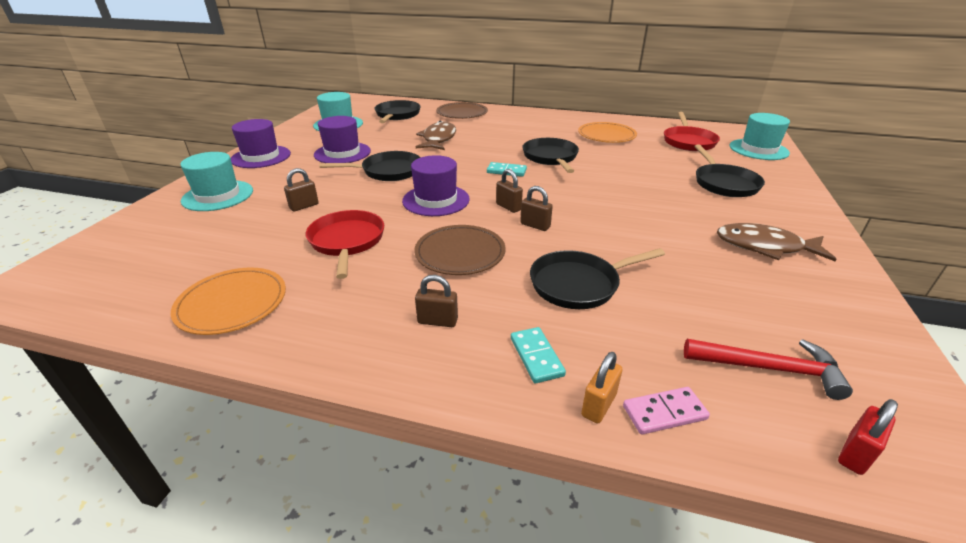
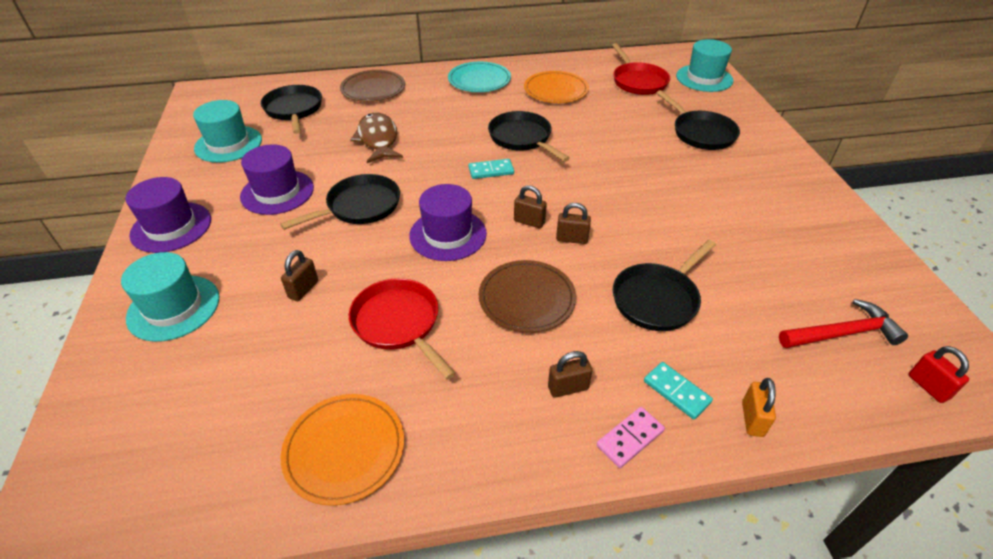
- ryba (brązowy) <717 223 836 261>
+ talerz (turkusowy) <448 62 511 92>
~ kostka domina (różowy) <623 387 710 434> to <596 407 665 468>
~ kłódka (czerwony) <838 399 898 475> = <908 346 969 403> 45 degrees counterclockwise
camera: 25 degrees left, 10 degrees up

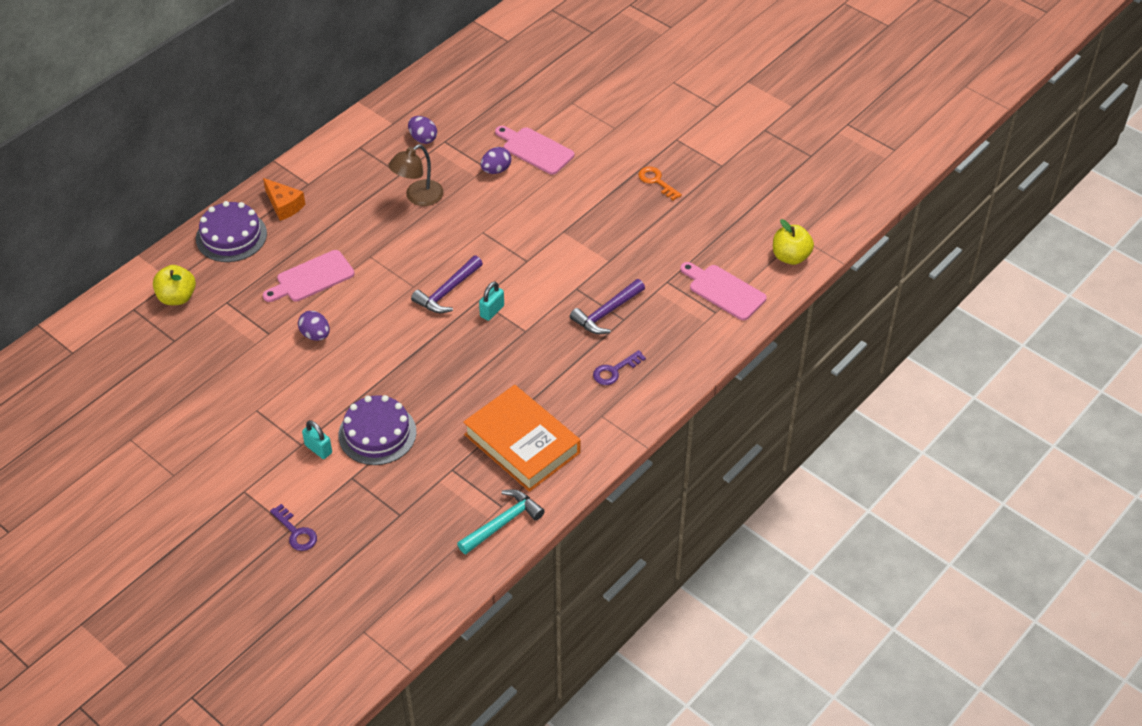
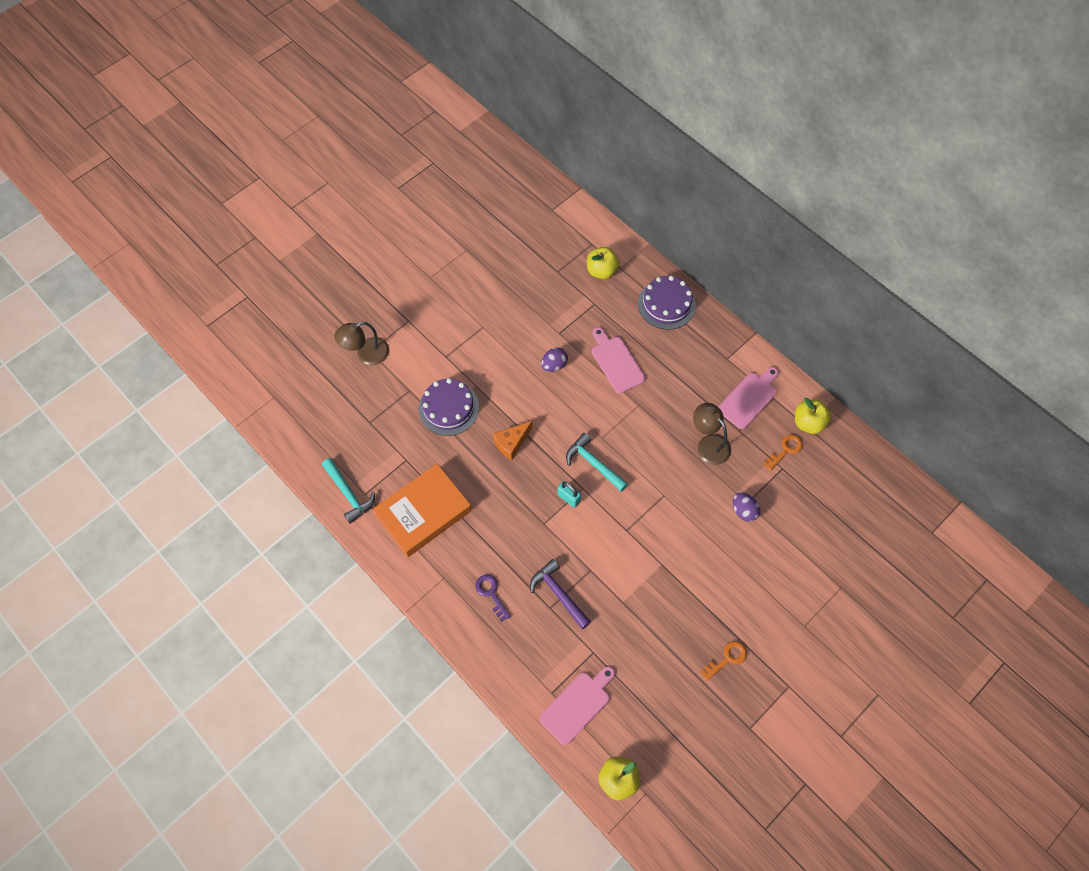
- kłódka (turkusowy) <302 420 332 459>
+ jabłko (żółty) <795 398 831 434>
~ ser (pomarańczowy) <263 178 305 221> to <493 421 532 460>
~ deska do krojenia (różowy) <495 126 574 175> to <719 367 779 429>
~ klucz (fioletowy) <270 504 317 551> to lampka (brązowy) <334 322 389 365>
~ jajko (fioletowy) <408 116 437 144> to klucz (pomarańczowy) <763 434 803 471>
~ młotek (fioletowy) <411 255 483 313> to młotek (turkusowy) <566 433 628 492>
camera: 95 degrees right, 15 degrees up

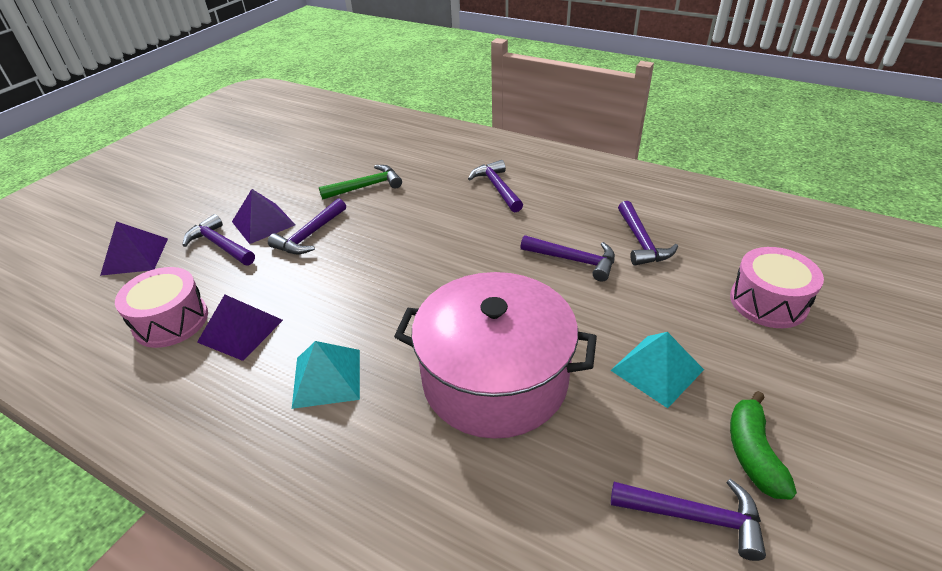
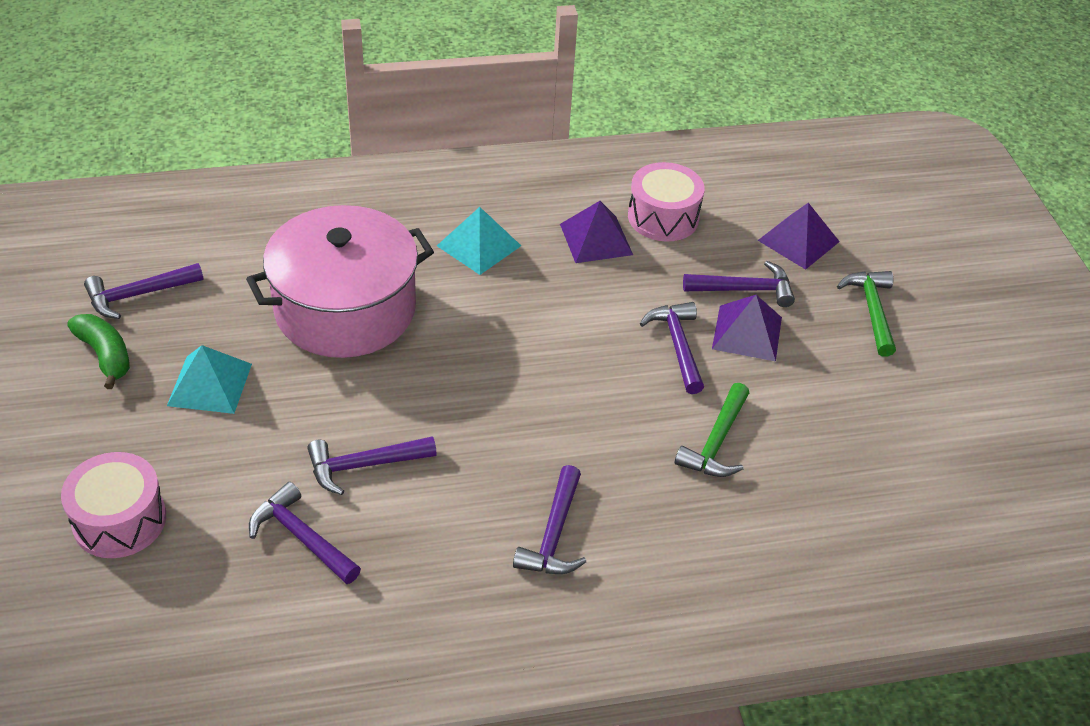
+ młotek (zielony) <837 271 896 357>
~ młotek (fioletowy) <468 160 523 212> = <513 465 586 574> 75 degrees clockwise
camera: 135 degrees right, 5 degrees up

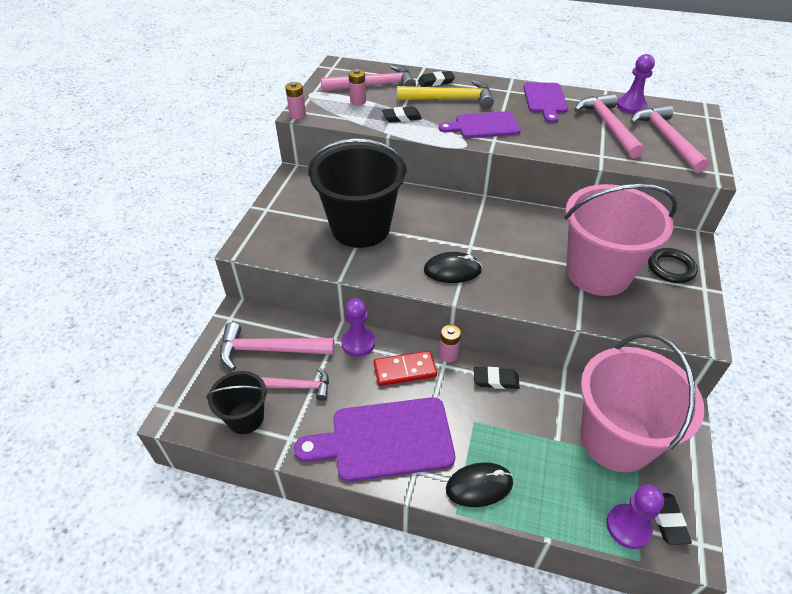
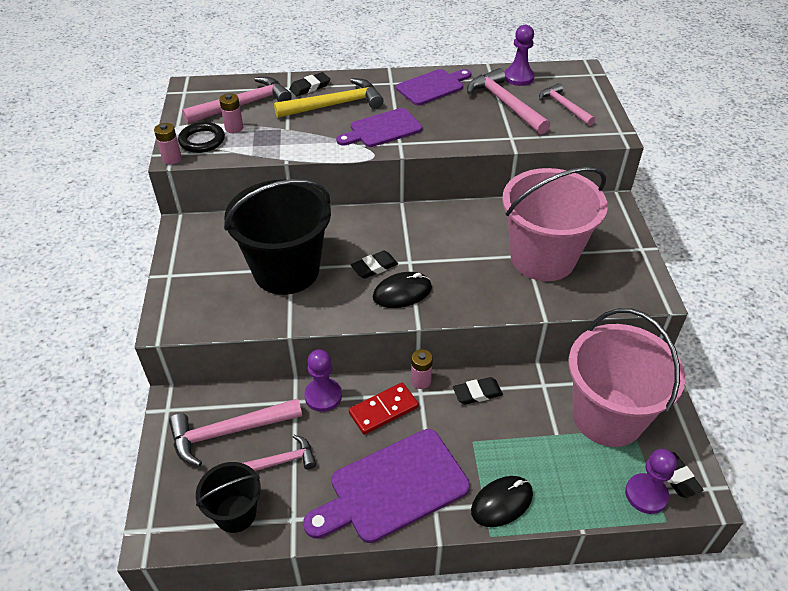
~ gumka do mazania (czarny) <382 106 422 123> to <351 251 398 279>
~ pierścień (czarny) <648 248 698 283> to <178 122 225 153>
~ deska do krojenia (fioletowy) <523 82 568 123> = <396 69 471 105> 105 degrees counterclockwise
~ młotek (różowy) <630 105 710 173> = <539 83 595 126> x0.65
camera: 20 degrees left, 0 degrees up

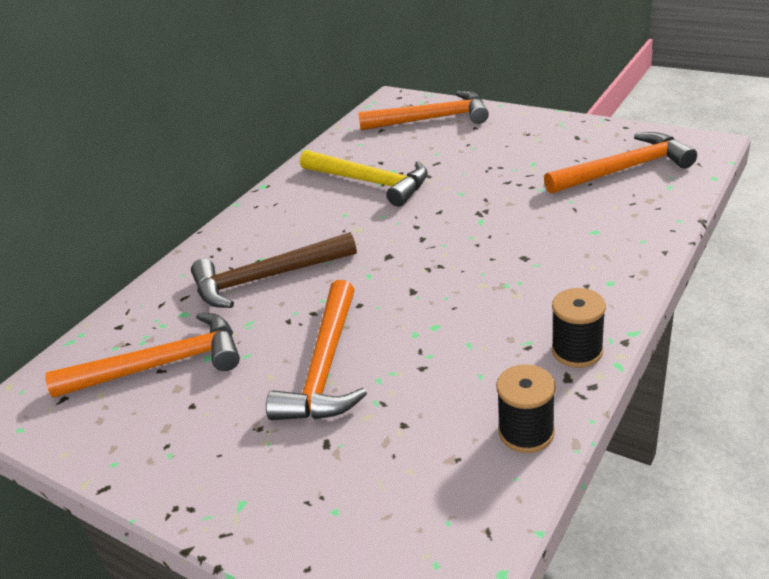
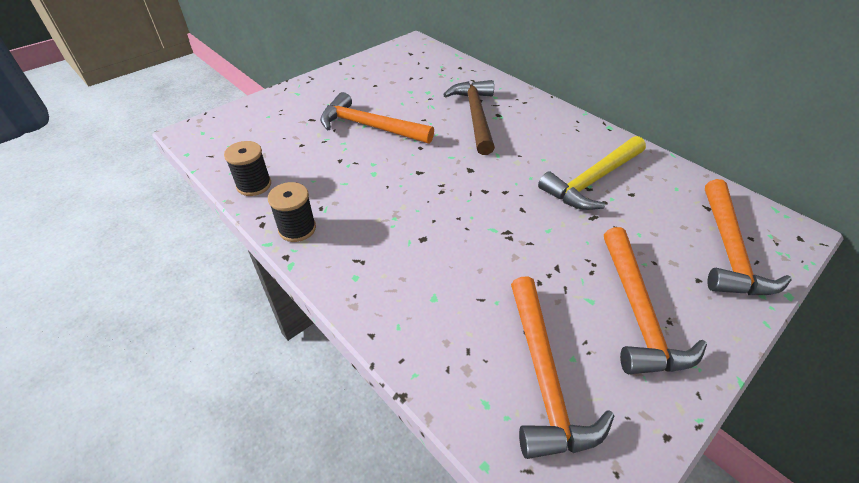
~ młotek (pomarańczowy) <45 312 240 398> to <604 227 707 374>
camera: 100 degrees right, 10 degrees up

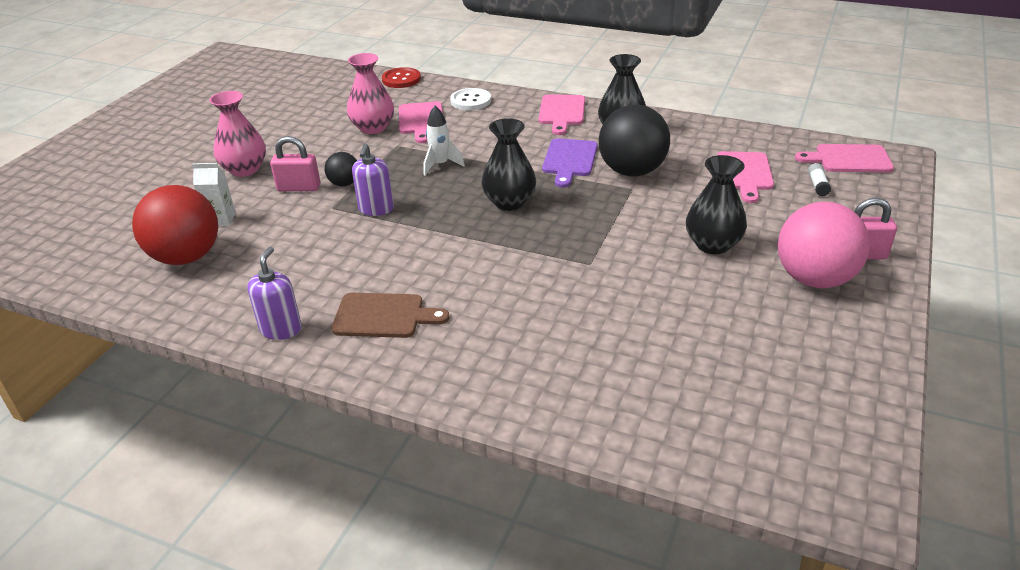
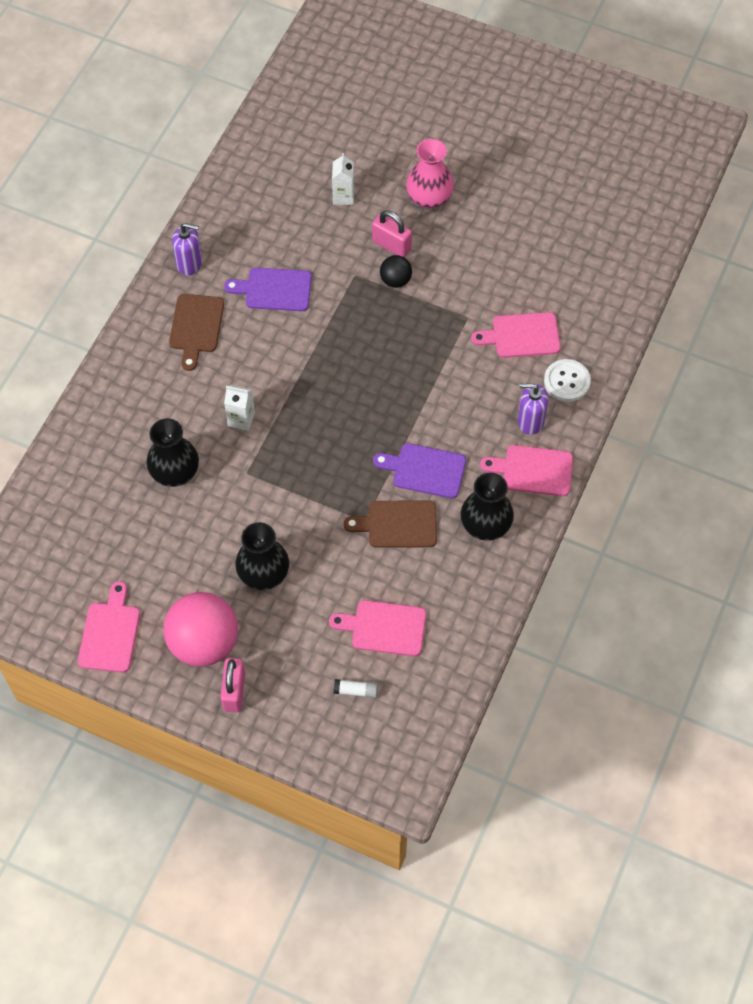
- piłka (czerwony) <132 185 218 265>
- wazon (różowy) <347 53 394 134>
- guzik (czerwony) <382 67 421 88>
- rakieta (biały) <424 106 465 175>
+ deska do krojenia (fioletowy) <224 267 312 311>
+ karton mleka (biały) <224 385 255 431>
~ dozownik mydła (fioletowy) <352 144 394 216> to <518 383 548 435>
~ wazon (czarny) <482 118 536 211> to <146 418 199 487>
~ deska do krojenia (różowy) <795 144 894 173> to <78 581 140 673>
~ piłka (czarny) <599 105 670 176> to deska do krojenia (brązowy) <344 500 437 548>
~ kłódka (różowy) <270 136 321 191> = <372 210 412 257> 60 degrees counterclockwise
camera: 90 degrees right, 25 degrees up

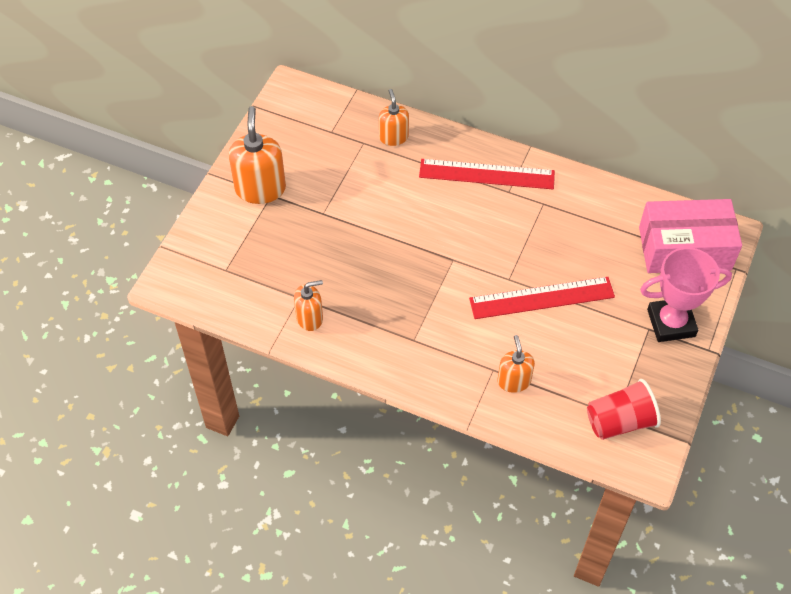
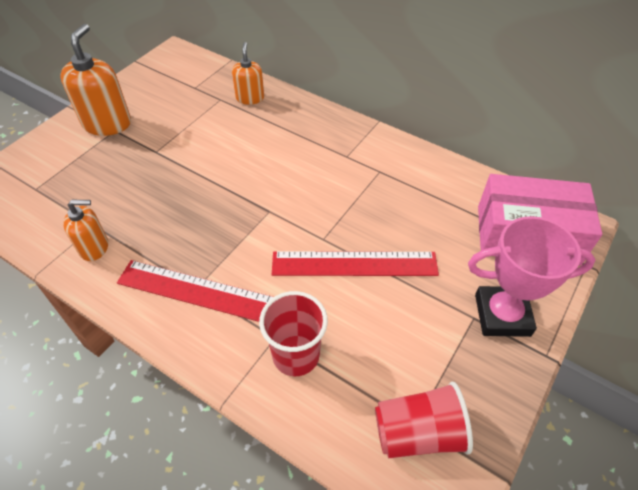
~ linijka (czerwony) <419 159 555 189> to <117 260 273 322>
~ dozownik mydła (pomarańczowy) <497 335 535 393> to szklanka (czerwony) <259 291 328 376>
camera: 10 degrees right, 5 degrees down

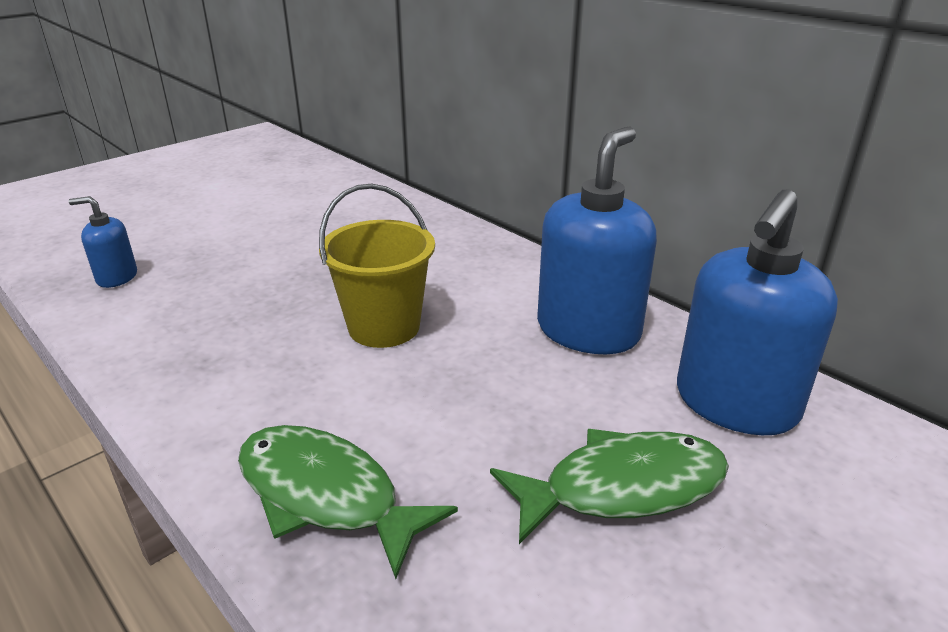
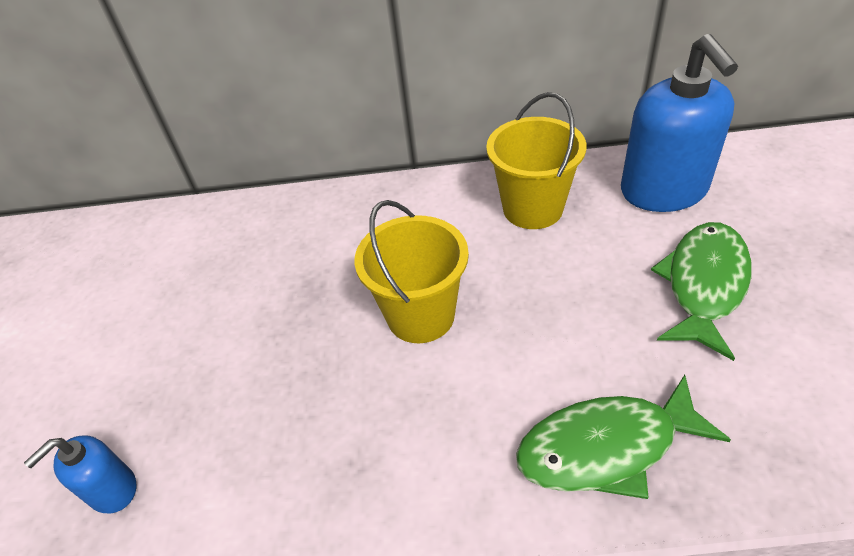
~ dozownik mydła (niebieski) <537 126 657 354> to wiadro (żółty) <486 92 586 229>
camera: 45 degrees left, 15 degrees up

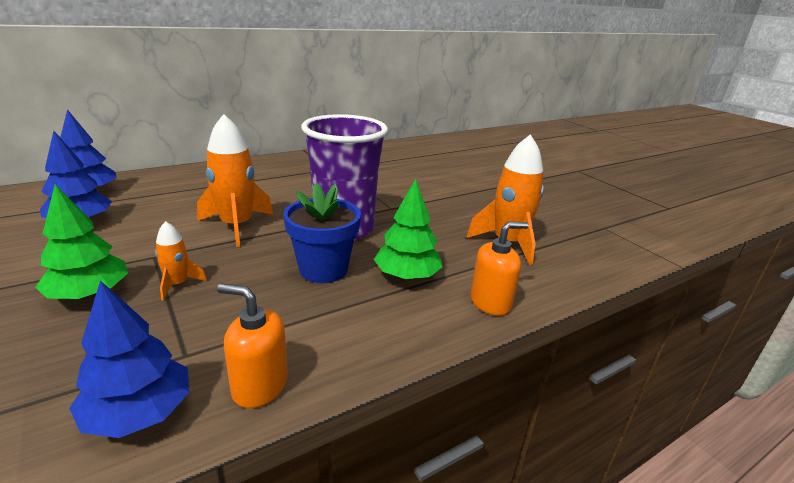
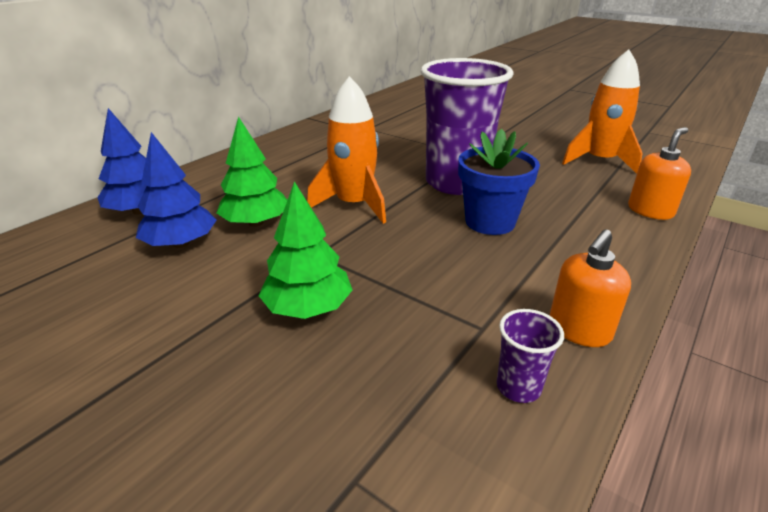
- rakieta (pomarańczowy) <155 221 207 301>
~ drzewko (zielony) <374 179 443 280> to <217 116 287 227>
~ drzewko (niebieski) <69 280 189 438> to szklanka (fioletowy) <497 309 564 403>
~ dozownik mydła (pomarańczowy) <217 283 288 408> = <550 230 631 347> 45 degrees counterclockwise
camera: 20 degrees left, 5 degrees up

